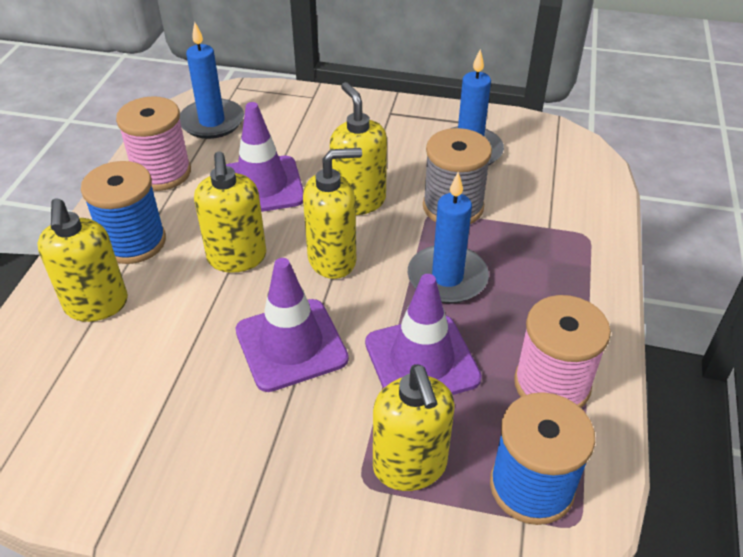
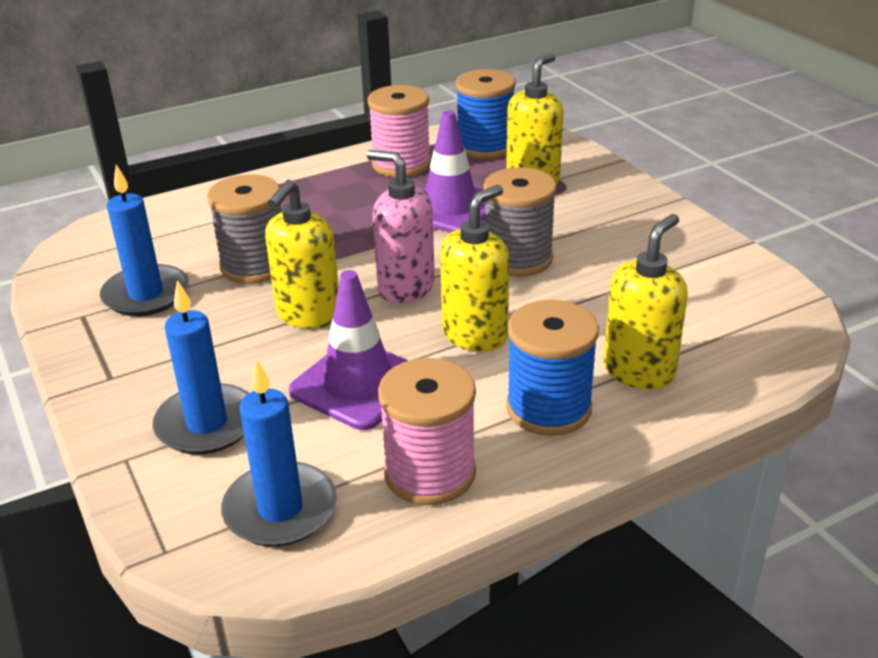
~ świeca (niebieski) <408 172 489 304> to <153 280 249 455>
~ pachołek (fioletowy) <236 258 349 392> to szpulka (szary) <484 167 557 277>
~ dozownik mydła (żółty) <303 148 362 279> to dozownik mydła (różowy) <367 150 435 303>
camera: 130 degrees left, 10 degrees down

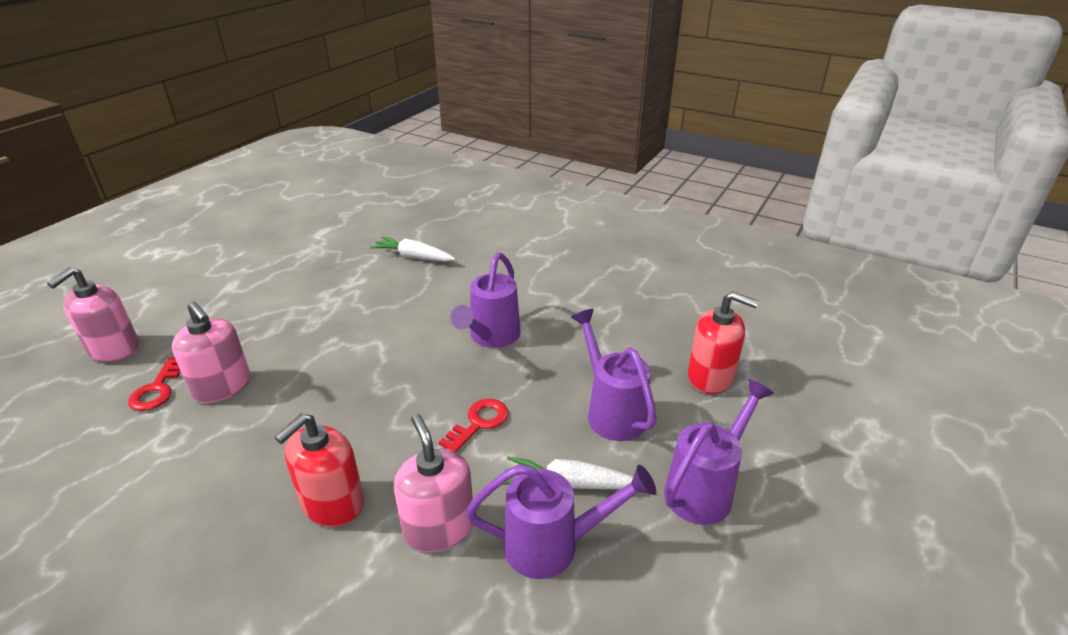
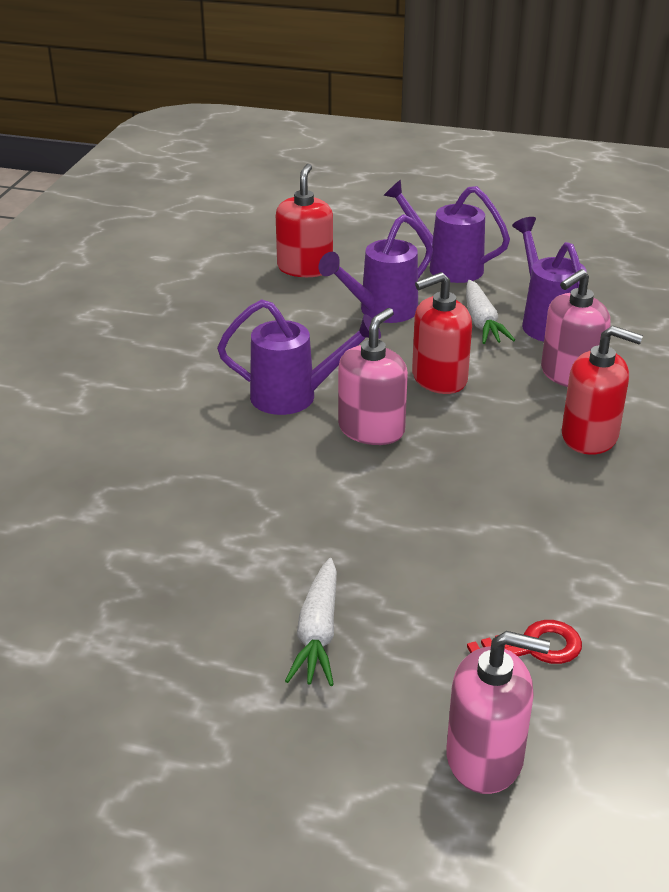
~ dozownik mydła (różowy) <172 301 250 403> to <338 308 408 445>
~ marchewka (biały) <370 236 456 262> to <285 558 337 686>
~ klucz (czerwony) <439 399 508 452> to dozownik mydła (czerwony) <412 272 472 394>
camera: 105 degrees left, 0 degrees up

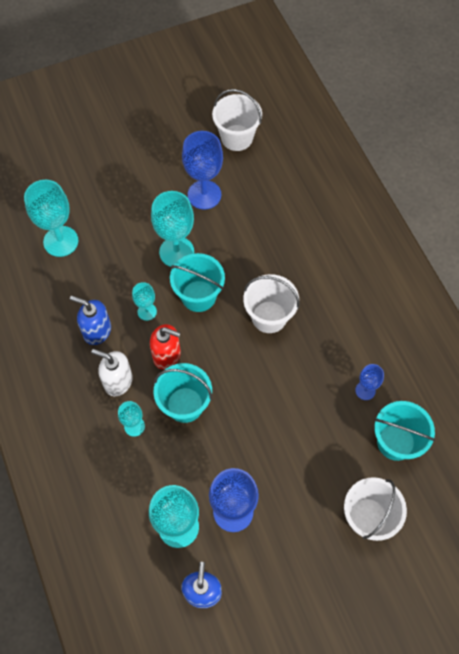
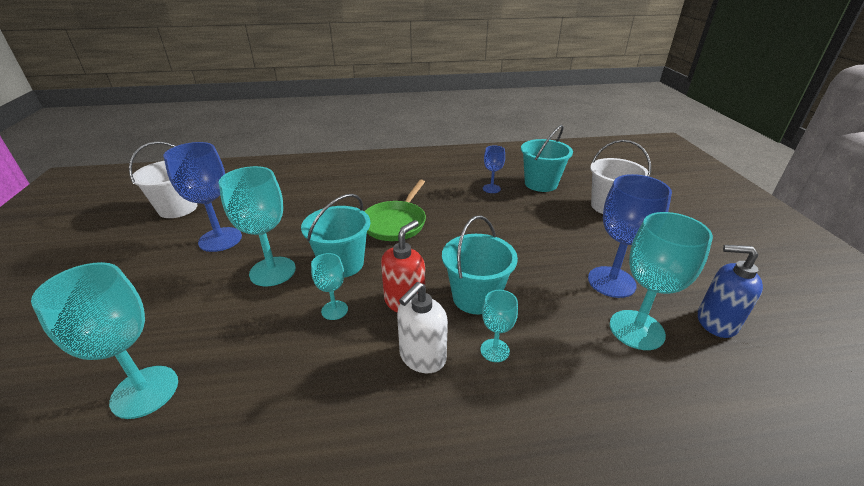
- dozownik mydła (niebieski) <70 296 111 345>
~ wiadro (biały) <243 274 300 333> to patelnia (zielony) <364 180 426 241>
camera: 75 degrees left, 30 degrees down

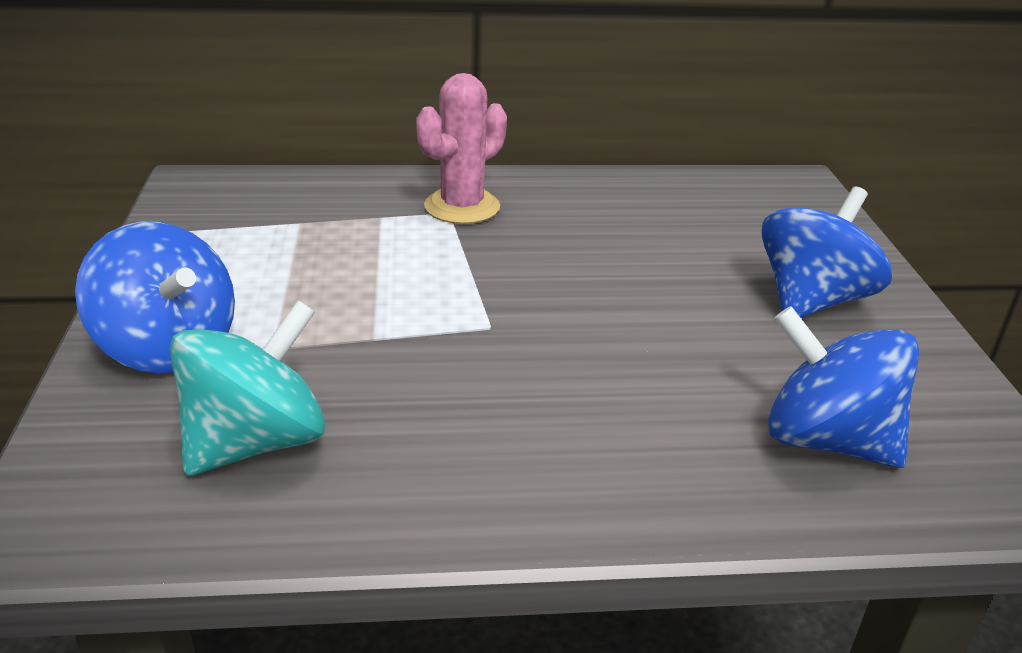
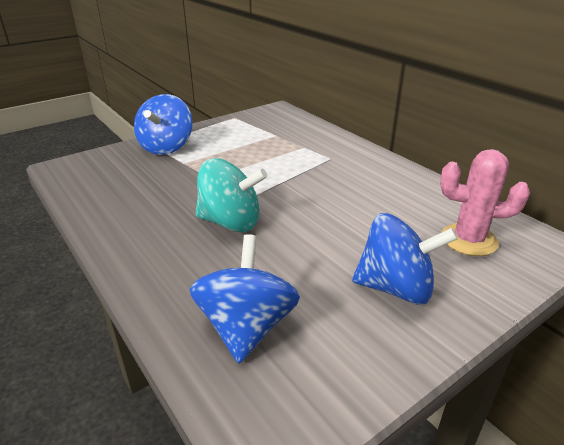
~ bączek (turkusowy) <170 300 326 476> to <195 158 267 232>
~ kaktus (różowy) <416 73 507 224> to <440 149 530 256>
camera: 60 degrees right, 0 degrees up

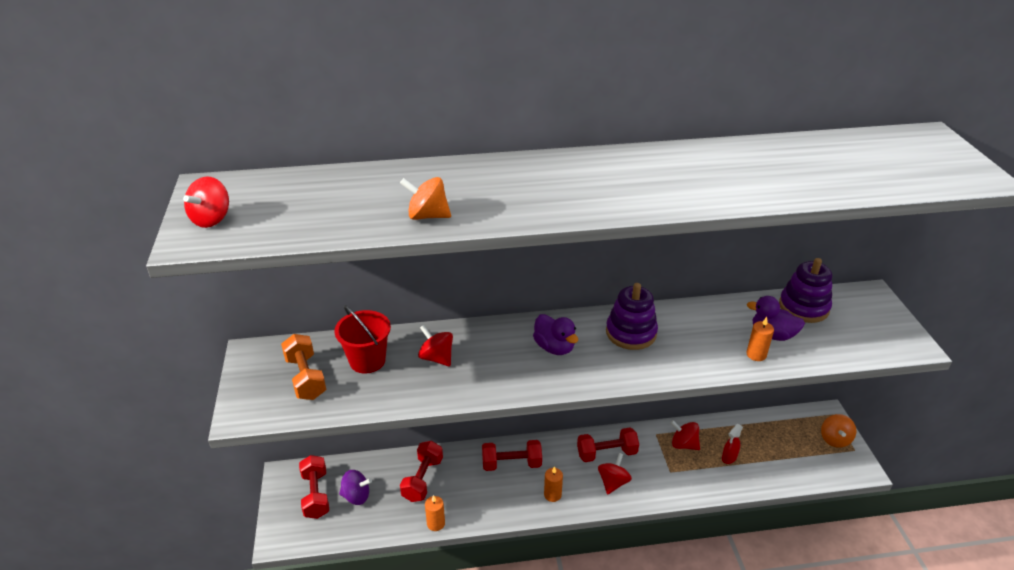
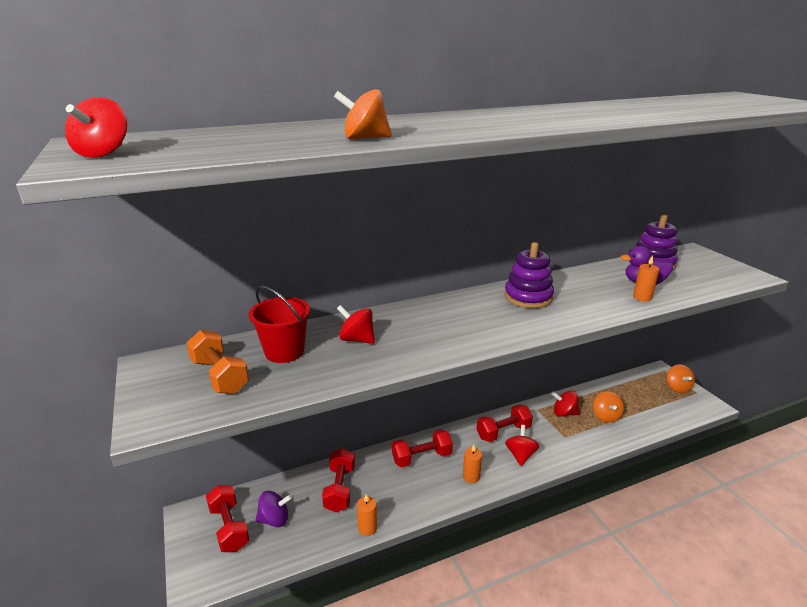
- kaczka (fioletowy) <533 314 578 355>
~ spryskiwacz (czerwony) <722 424 743 464> to bączek (pomarańczowy) <593 391 624 423>
camera: 15 degrees left, 10 degrees down

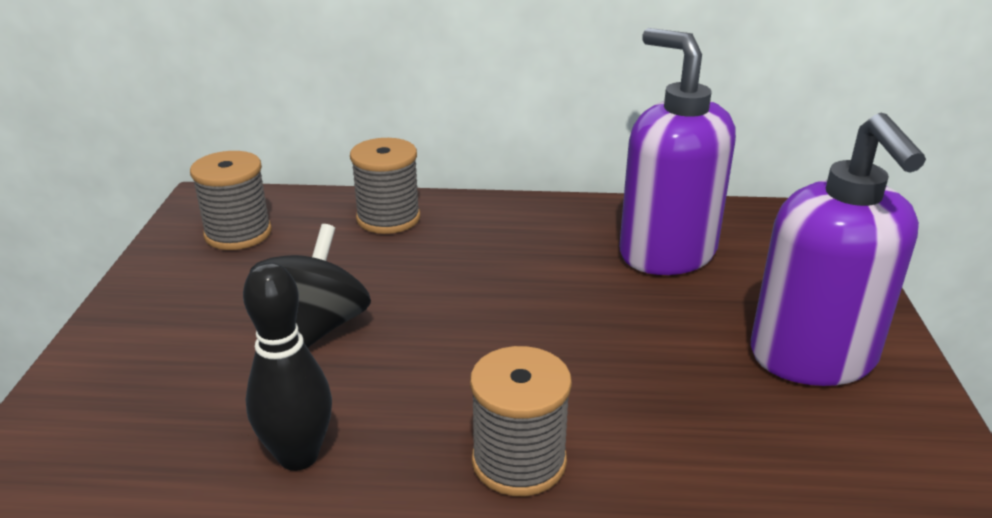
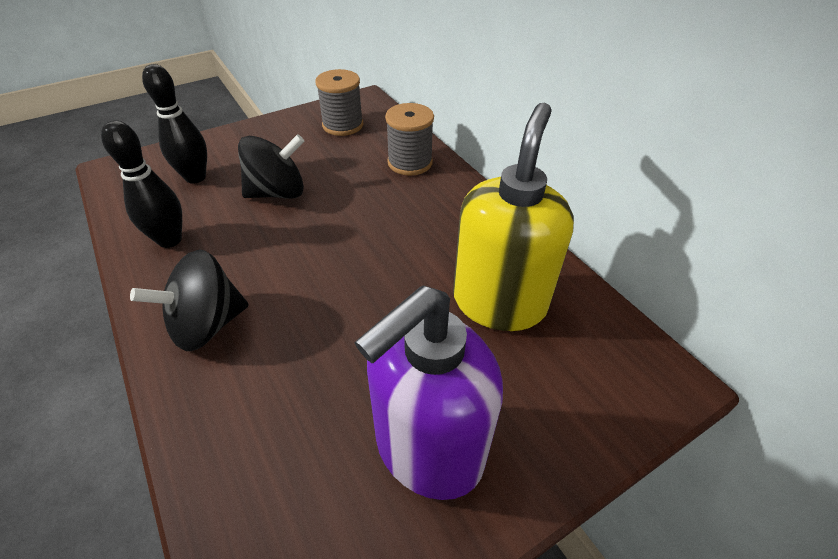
+ kręgiel (czarny) <142 64 207 184>
~ szpulka (szary) <470 346 572 496> to bączek (czarny) <130 249 248 351>
~ dozownik mydła (fioletowy) <619 28 736 275> to dozownik mydła (żółty) <453 103 574 331>
camera: 55 degrees right, 15 degrees up

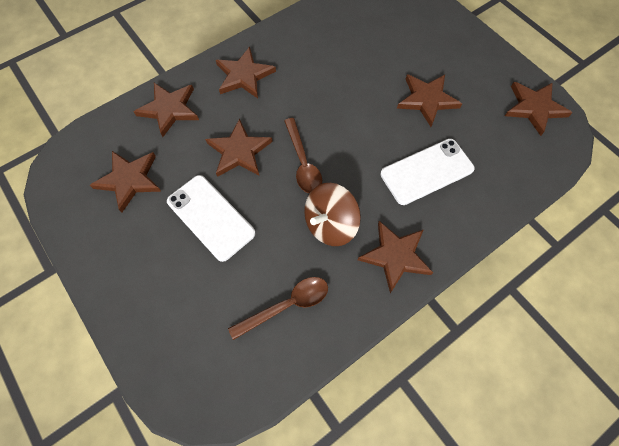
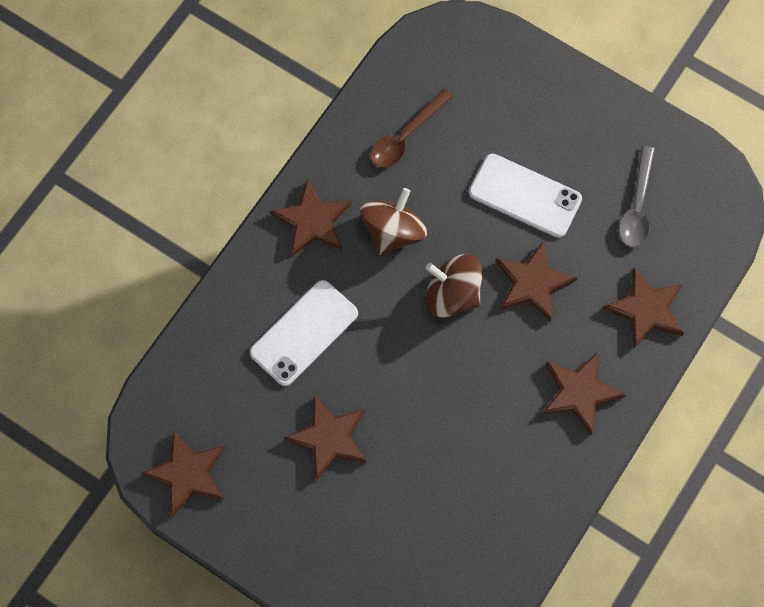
~ gwiazda (brązowy) <90 151 162 212> to łyżka (szary) <619 146 655 247>
~ łyżka (brązowy) <284 118 322 194> to bączek (brązowy) <425 254 482 318>
camera: 160 degrees right, 5 degrees up

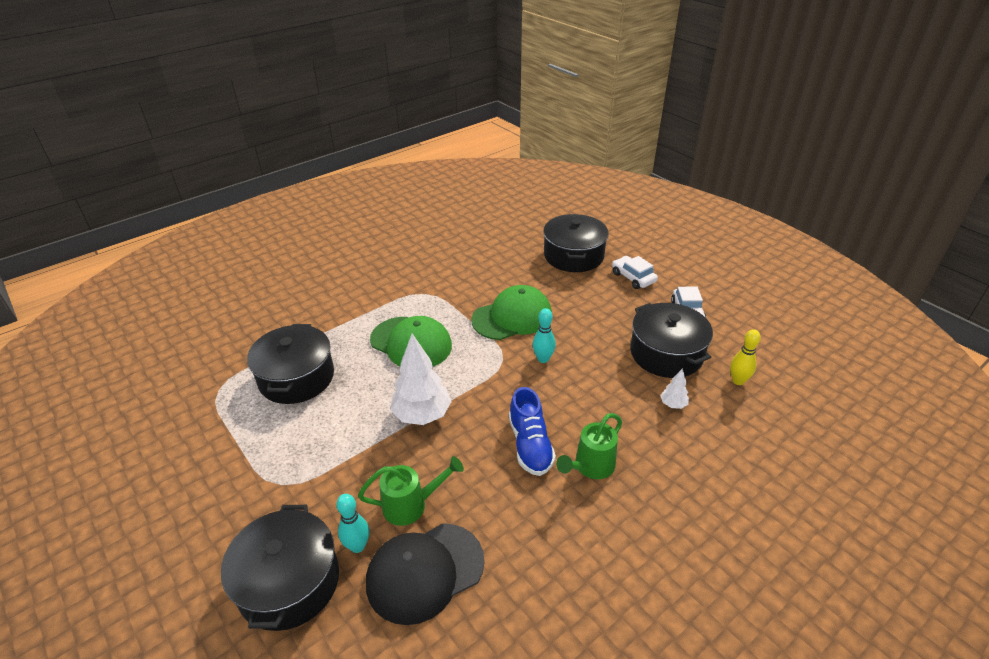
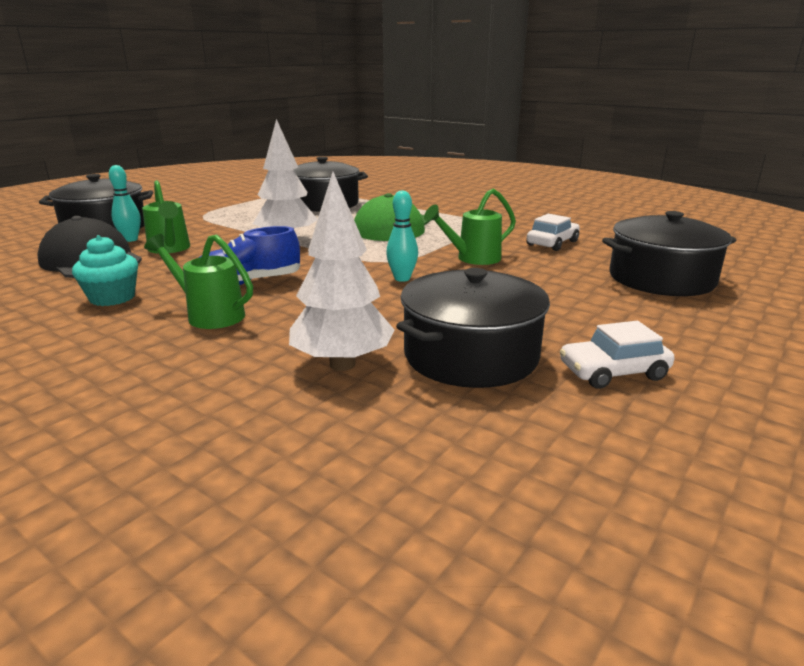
- kręgiel (żółty) <730 329 761 385>
+ muffinka (turkusowy) <72 235 138 306>
~ samochód (biały) <612 256 658 289> to <527 214 580 251>
~ czapka (zielony) <471 285 552 340> to konewka (zielony) <424 189 516 265>
~ drzewko (biały) <660 368 689 409> = <289 172 394 371> x2.12
camera: 75 degrees right, 15 degrees down

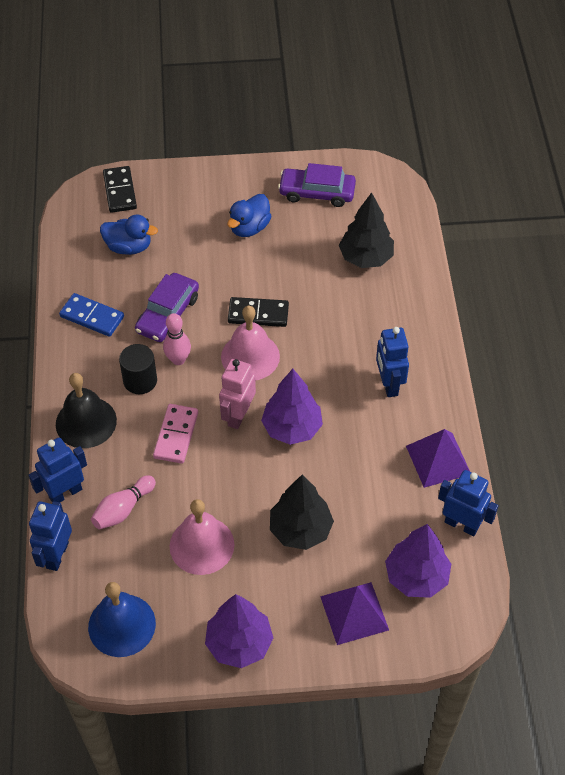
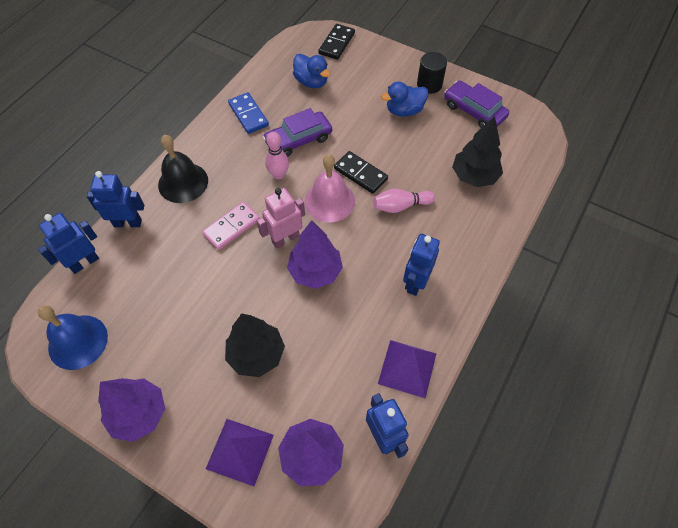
- dzwonek (różowy) <170 499 234 575>
~ kręgiel (różowy) <91 475 156 529> to <373 189 435 213>
~ walec (czarny) <119 344 157 394> to <417 52 447 94>
camera: 35 degrees right, 5 degrees up

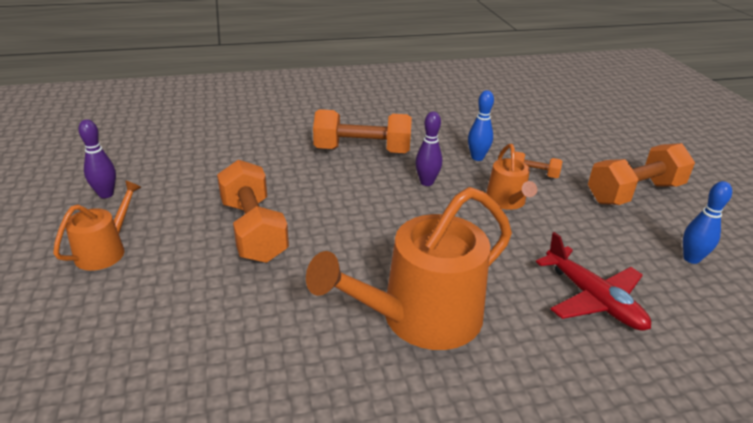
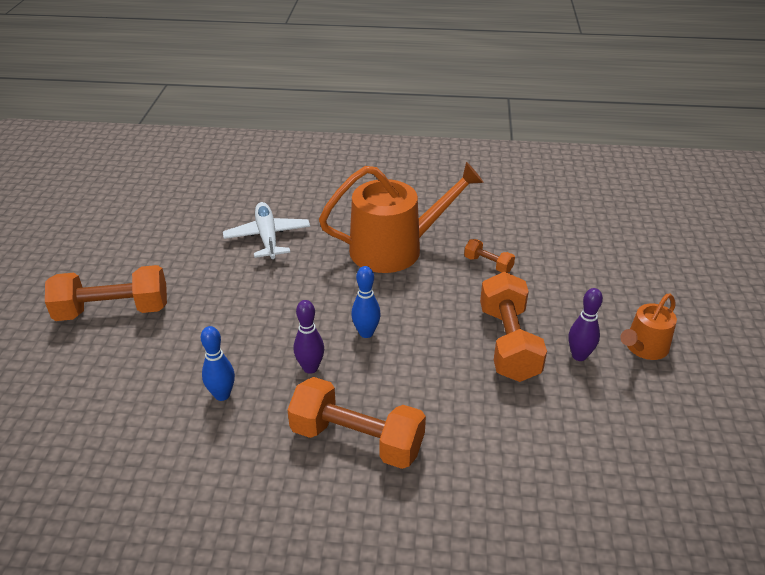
- konewka (pomarańczowy) <486 144 537 210>
~ kręgiel (fioletowy) <78 119 116 198> to <569 288 603 361>
~ hantel (pomarańczowy) <515 152 563 178> to <464 239 515 273>
~ kręgiel (niebieski) <683 181 732 264> to <351 266 381 338>
~ samolot (czerwony) <536 232 651 331> to samolot (biały) <223 202 310 259>
camera: 160 degrees left, 5 degrees up

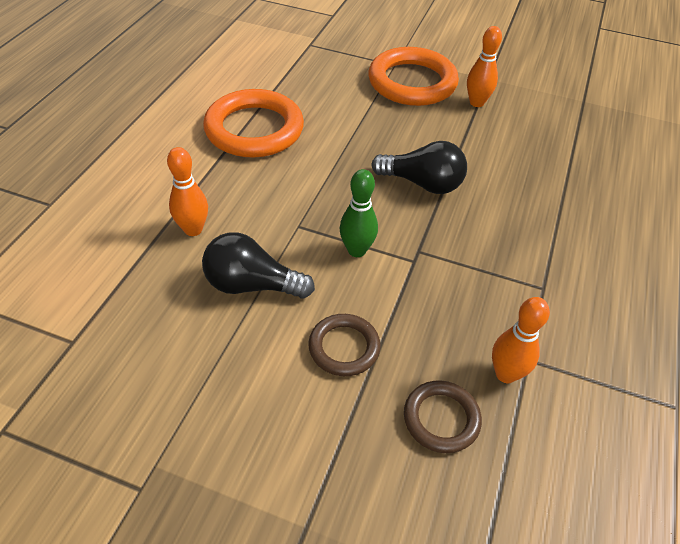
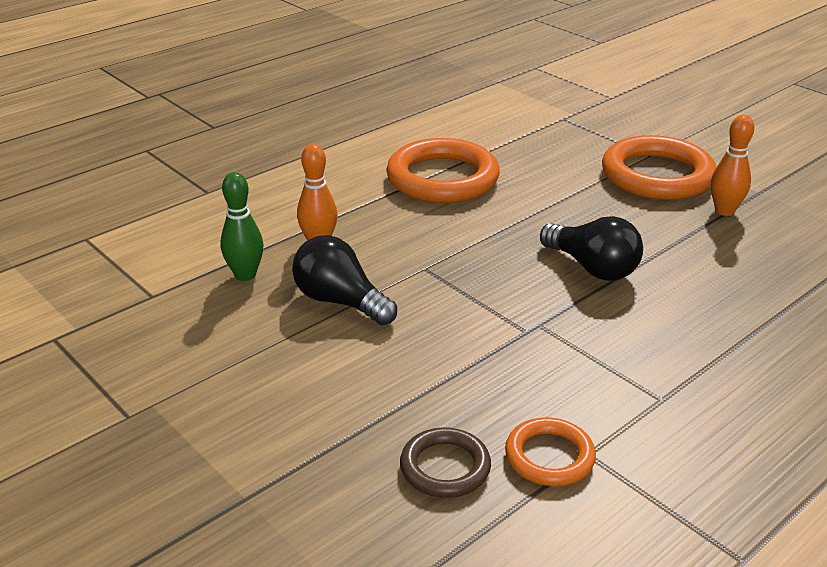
- pierścień (brązowy) <308 314 381 376>
~ kręgiel (zielony) <339 169 378 257> to <220 172 264 281>
~ kręgiel (pomarańczowy) <492 297 550 383> to pierścień (pomarańczowy) <505 417 596 486>
camera: 30 degrees right, 15 degrees down

